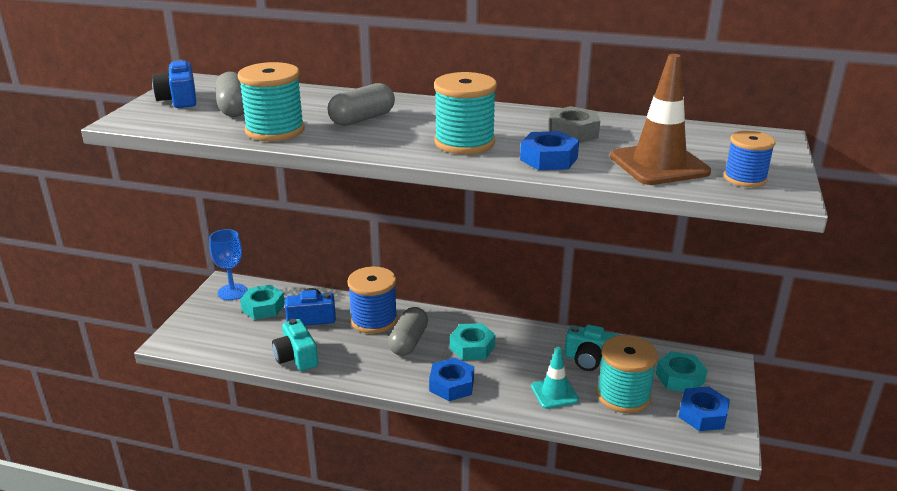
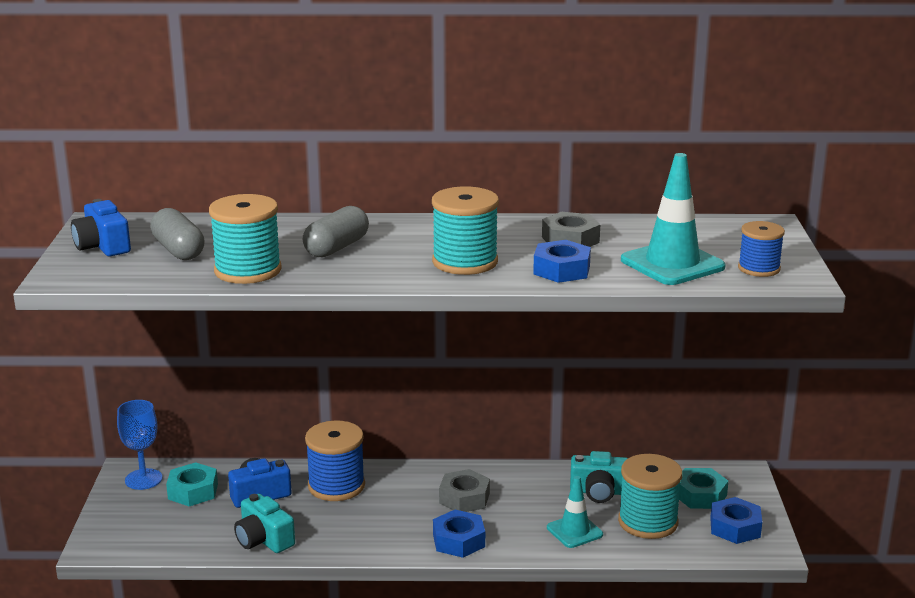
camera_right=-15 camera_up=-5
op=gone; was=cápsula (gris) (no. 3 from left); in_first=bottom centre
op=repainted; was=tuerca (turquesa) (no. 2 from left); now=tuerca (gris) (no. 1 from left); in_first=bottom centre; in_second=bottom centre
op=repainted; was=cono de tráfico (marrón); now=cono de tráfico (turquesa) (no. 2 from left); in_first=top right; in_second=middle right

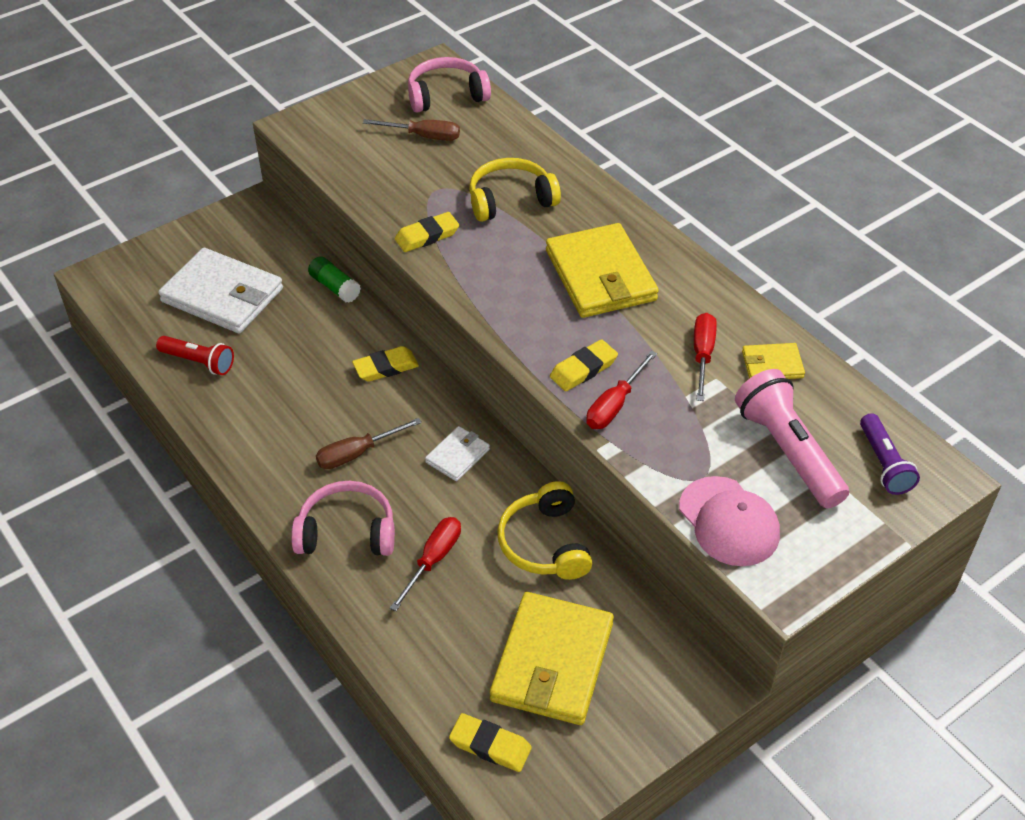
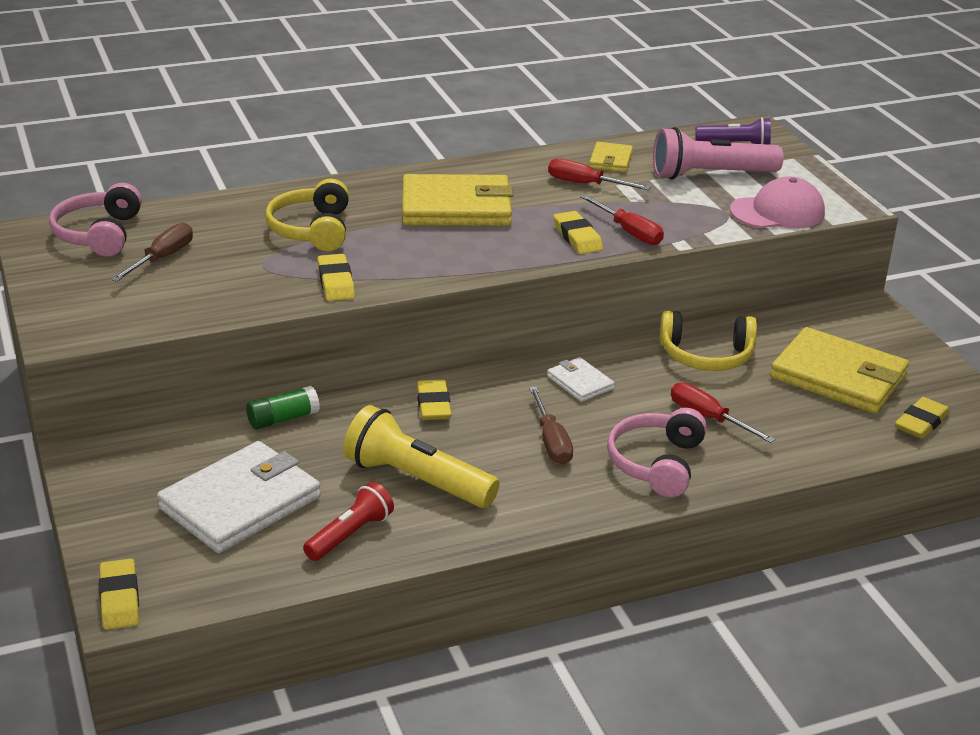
camera_right=-75 camera_up=-15
op=new; now=goma de borrar (amarillo) (no. 1 from left); in_second=bottom left
op=new; now=lámpara de mano (amarillo); in_second=centre

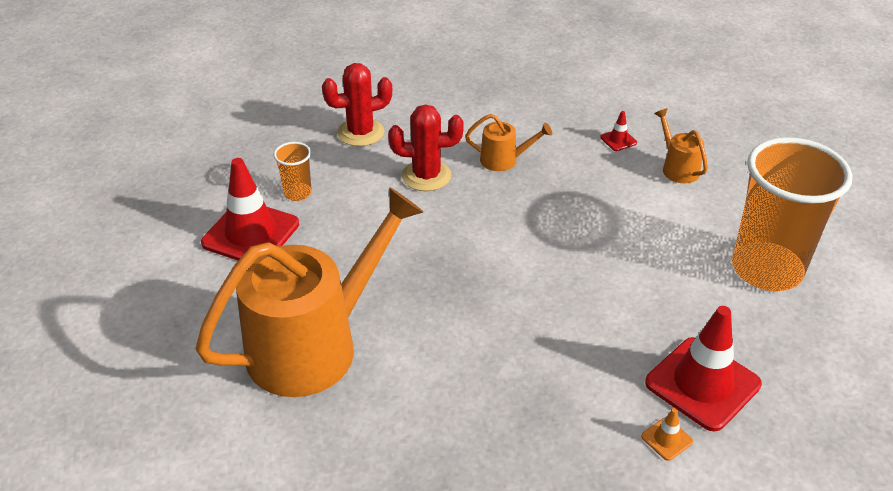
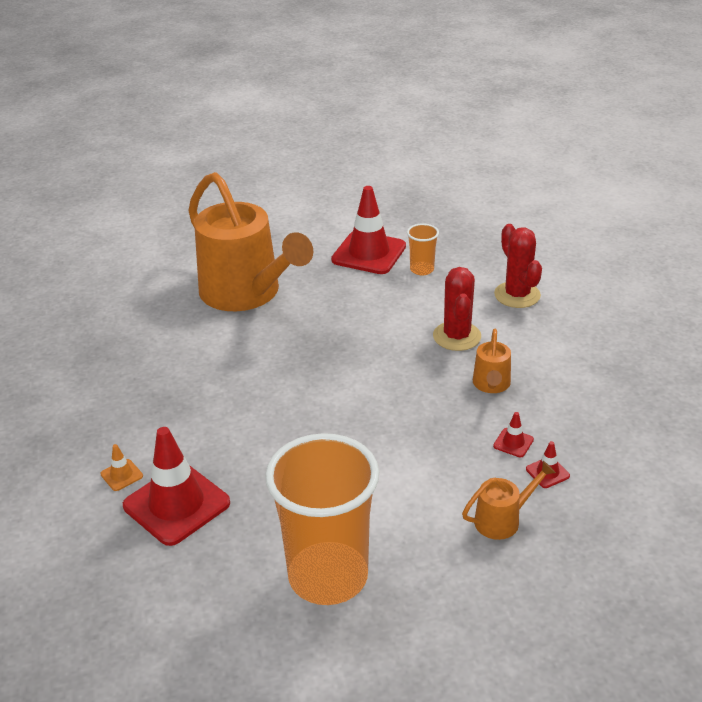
camera_right=90 camera_up=-5
op=new; now=cono de tráfico (rojo) (no. 3 from left); in_second=middle right

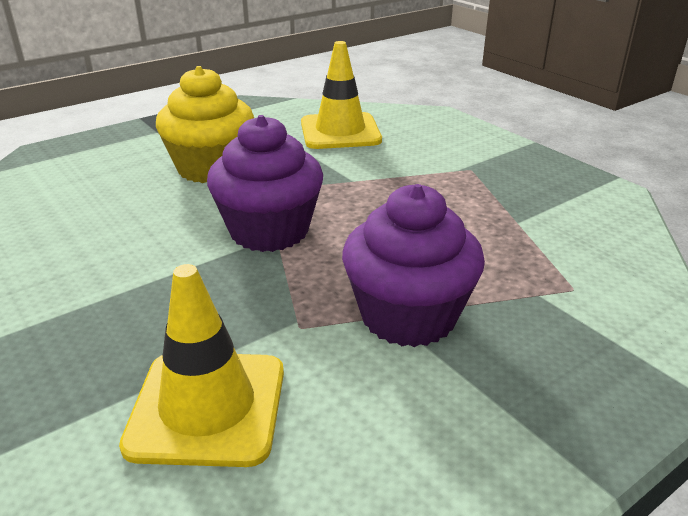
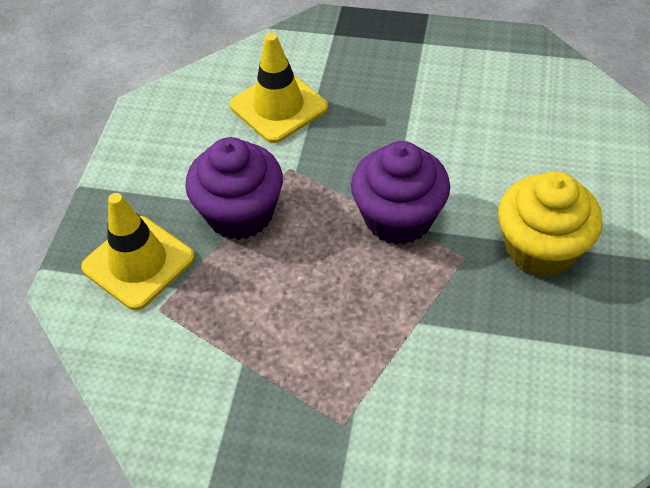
camera_right=140 camera_up=20
op=shifted; was=cono de tráfico (amarillo) (no. 2 from left in the first image); now=cono de tráfico (amarillo) (no. 1 from left); in_first=top centre; in_second=middle left

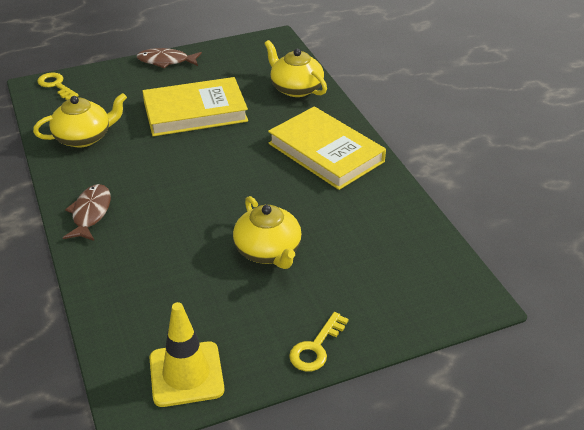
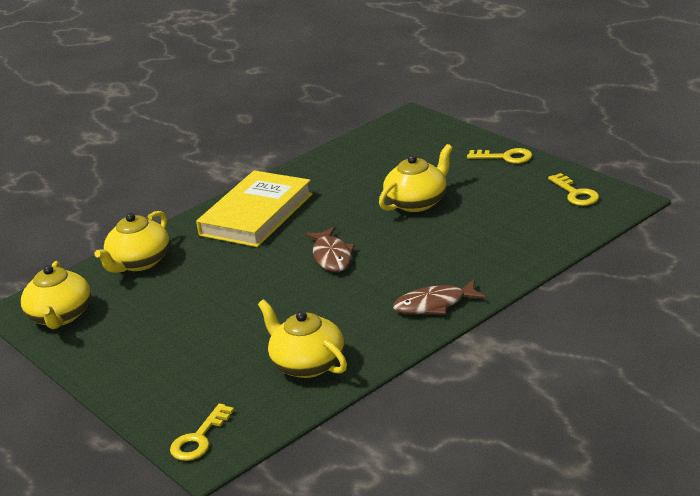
camera_right=-105 camera_up=-10
op=shifted; was=pez (marrón) (no. 2 from left in the first image); now=pez (marrón) (no. 1 from left); in_first=top left; in_second=centre
op=gone; was=libro (amarillo) (no. 1 from left); in_first=top centre
op=swapped; was=cono de tráfico (amarillo); now=llave (amarillo) (no. 3 from left); in_first=bottom left; in_second=middle right
op=new; now=tetera (amarillo) (no. 1 from left); in_second=middle left

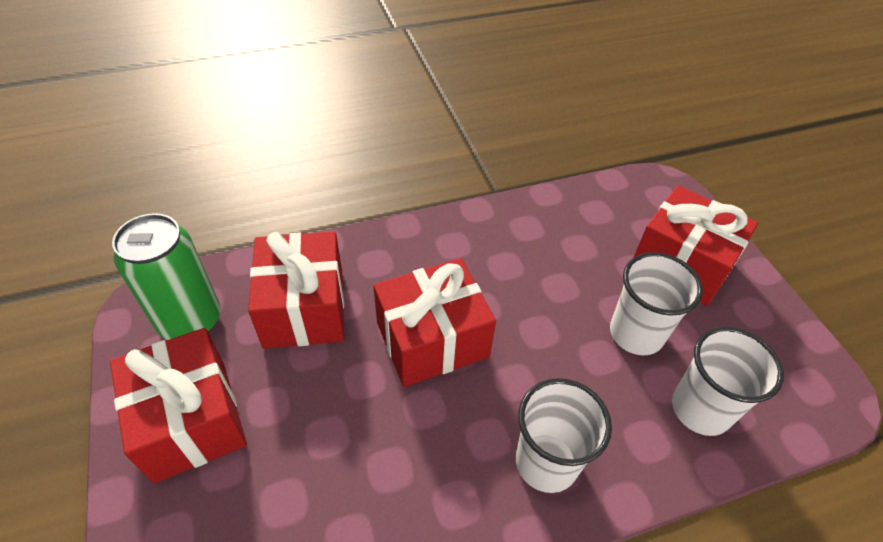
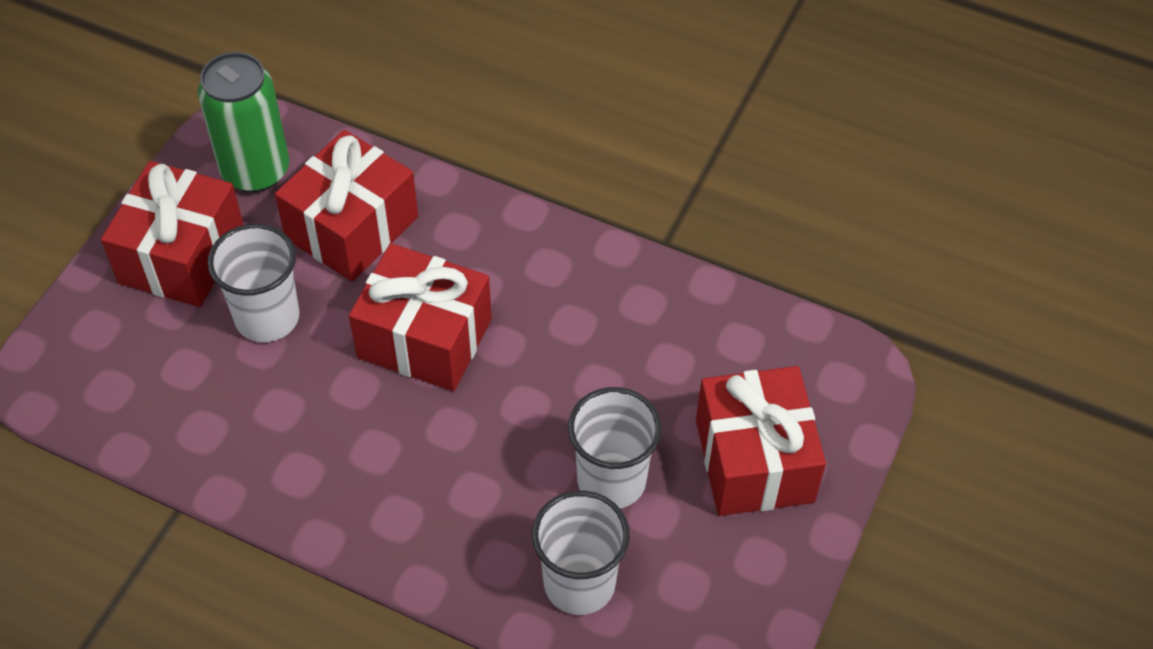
camera_right=45 camera_up=5
op=shifted; was=vaso (blanco) (no. 1 from left); in_first=bottom centre; in_second=middle left

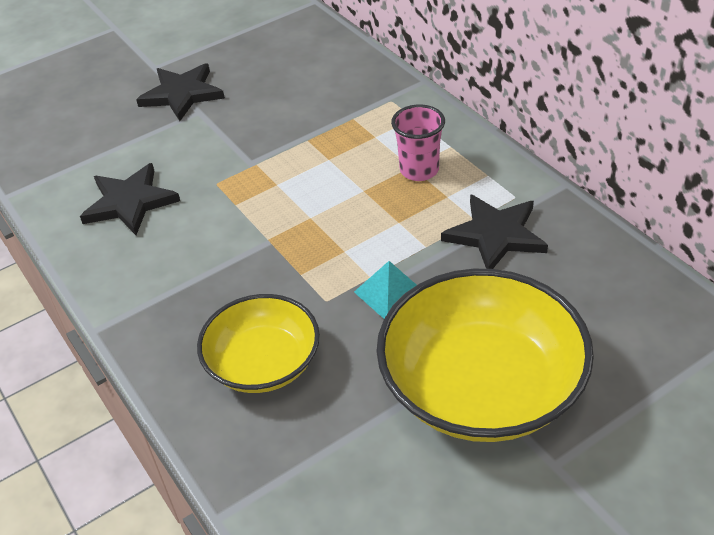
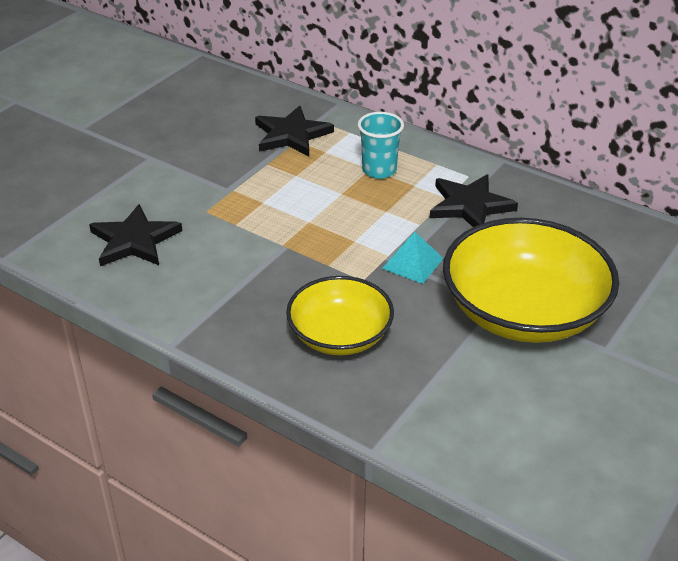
camera_right=-25 camera_up=-5
op=shifted; was=estrella (negro) (no. 2 from left); in_first=top left; in_second=top centre
op=repainted; was=vaso (rosa); now=vaso (turquesa); in_first=top centre; in_second=top centre

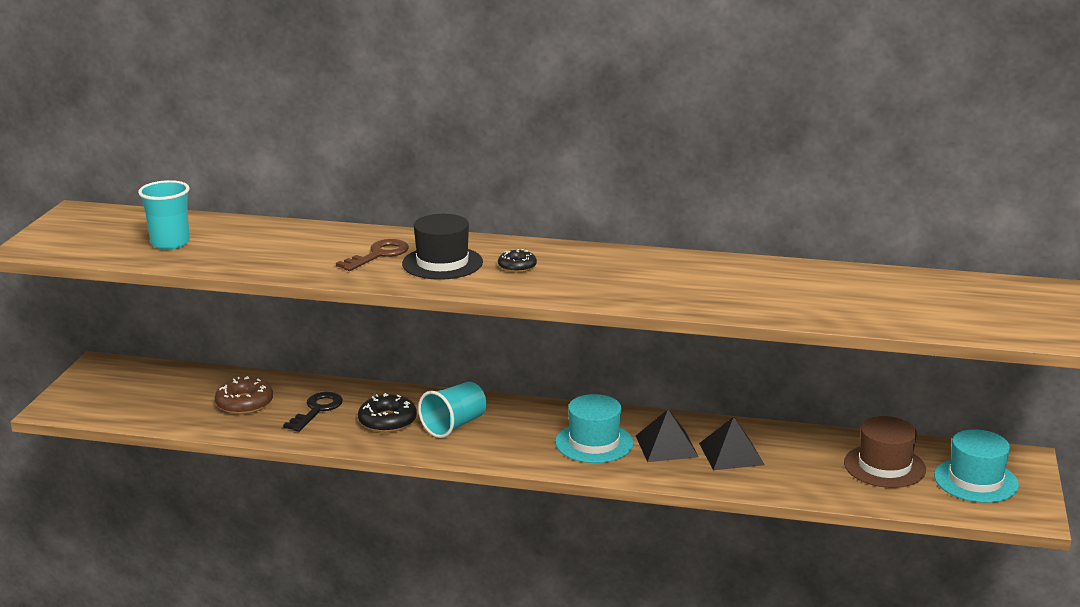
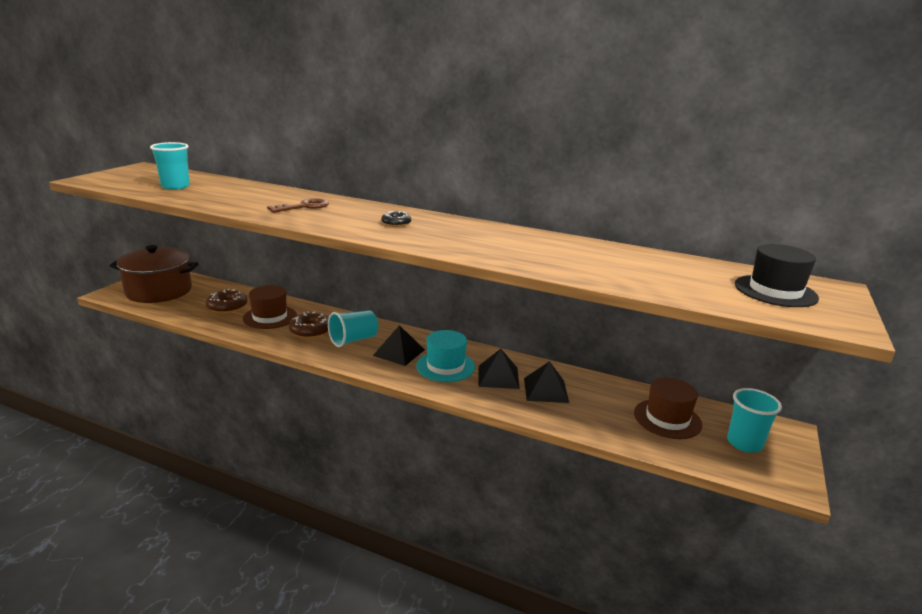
camera_right=10 camera_up=0
op=swapped; was=llave (negro); now=sombrero (marrón) (no. 1 from left); in_first=bottom left; in_second=middle left
op=repainted; was=rosquilla (negro) (no. 1 from left); now=rosquilla (marrón) (no. 2 from left); in_first=bottom centre; in_second=centre
op=shifted; was=sombrero (negro); in_first=centre; in_second=middle right
op=swapped; was=sombrero (turquesa) (no. 2 from left); now=vaso (turquesa) (no. 3 from left); in_first=bottom right; in_second=bottom right
op=new; now=olla (marrón); in_second=middle left
op=new; now=pirámide (negro) (no. 1 from left); in_second=centre

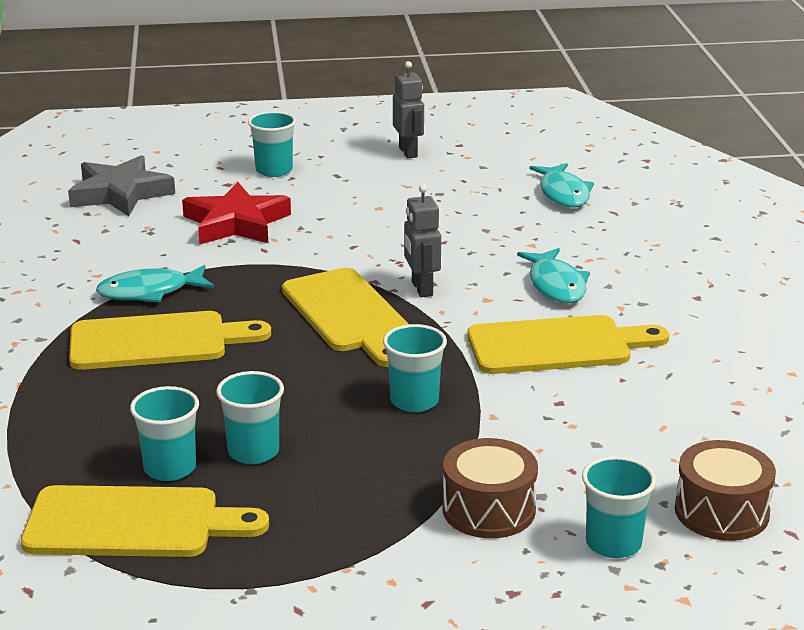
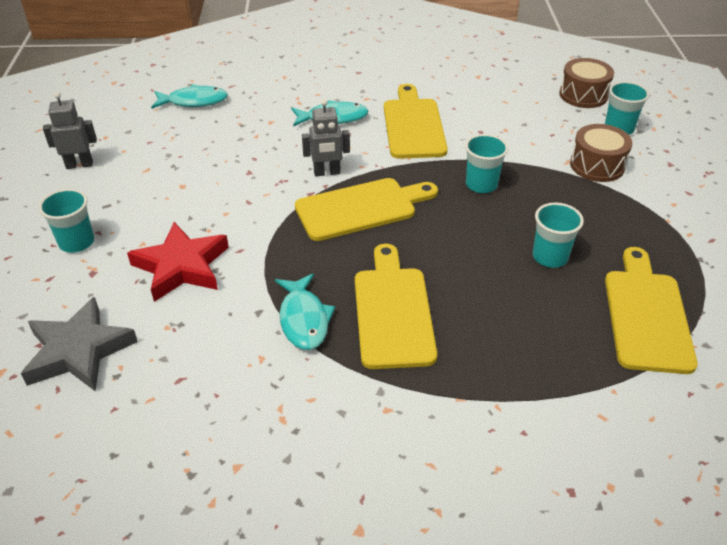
camera_right=-85 camera_up=15
op=gone; was=vaso (turquesa) (no. 1 from left); in_first=bottom left

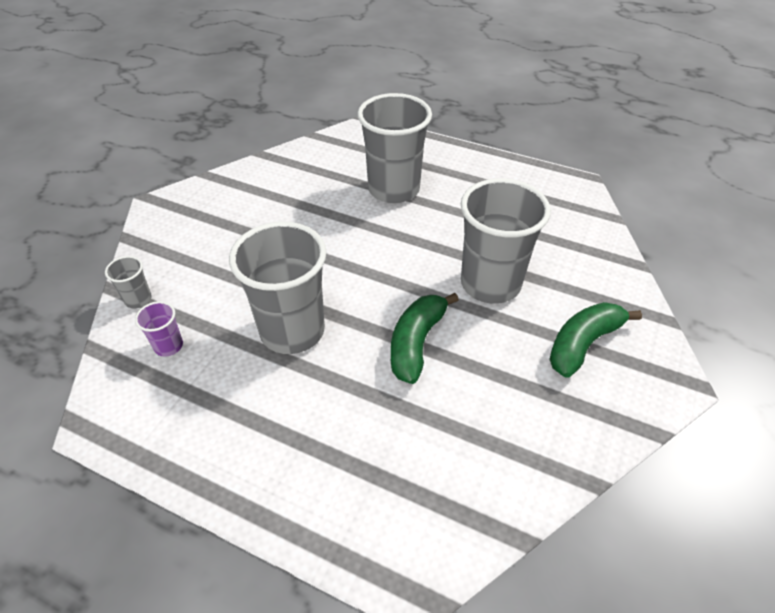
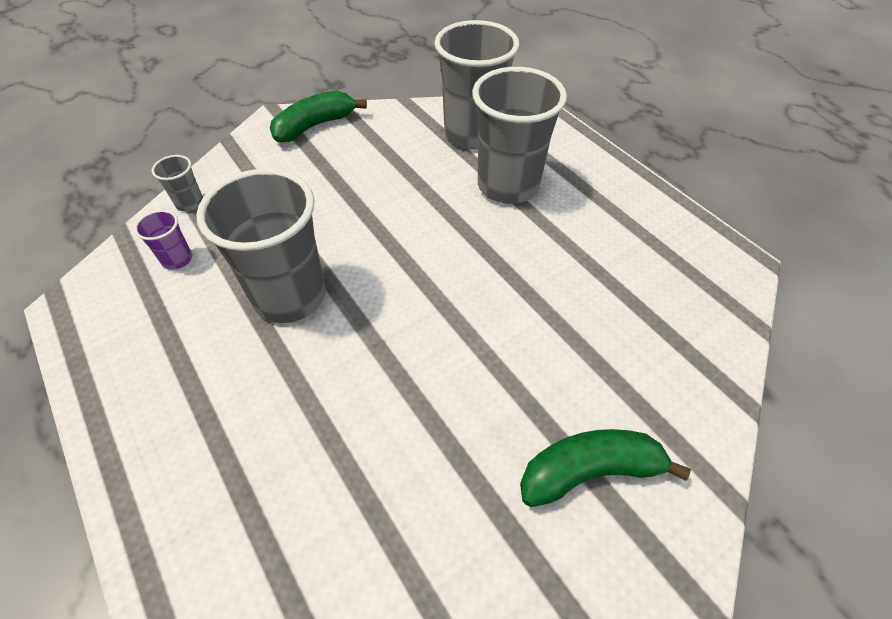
camera_right=30 camera_up=5
op=shifted; was=plátano (verde) (no. 1 from left); in_first=centre; in_second=top centre
op=shifted; was=vaso (gris) (no. 4 from left in the first image); now=vaso (gris) (no. 3 from left); in_first=centre; in_second=top centre

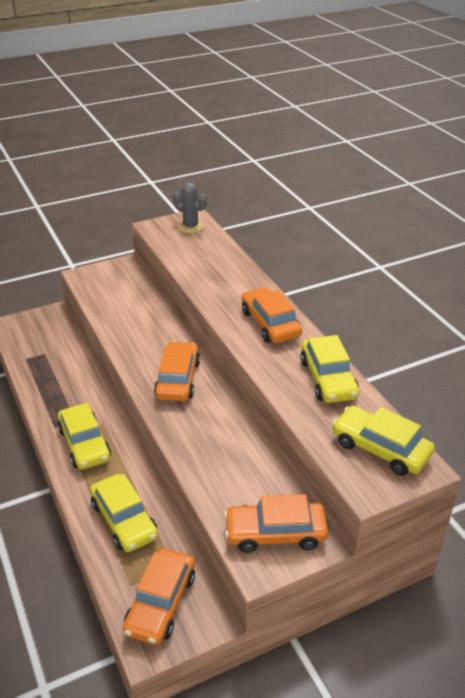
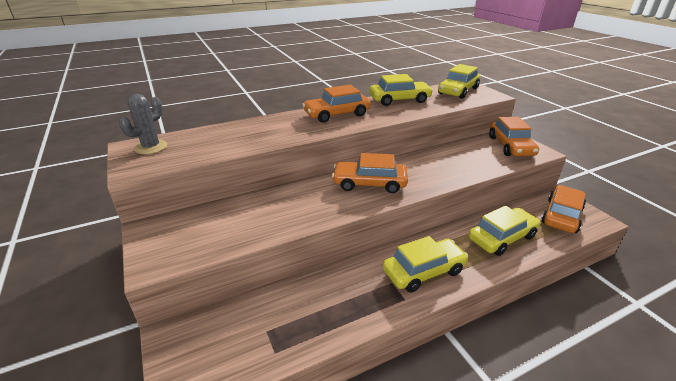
camera_right=-90 camera_up=-5
op=rotated; was=coche (naranja) (no. 1 from left in the first image); in_first=bottom centre; in_second=middle right; clockwise=-75

